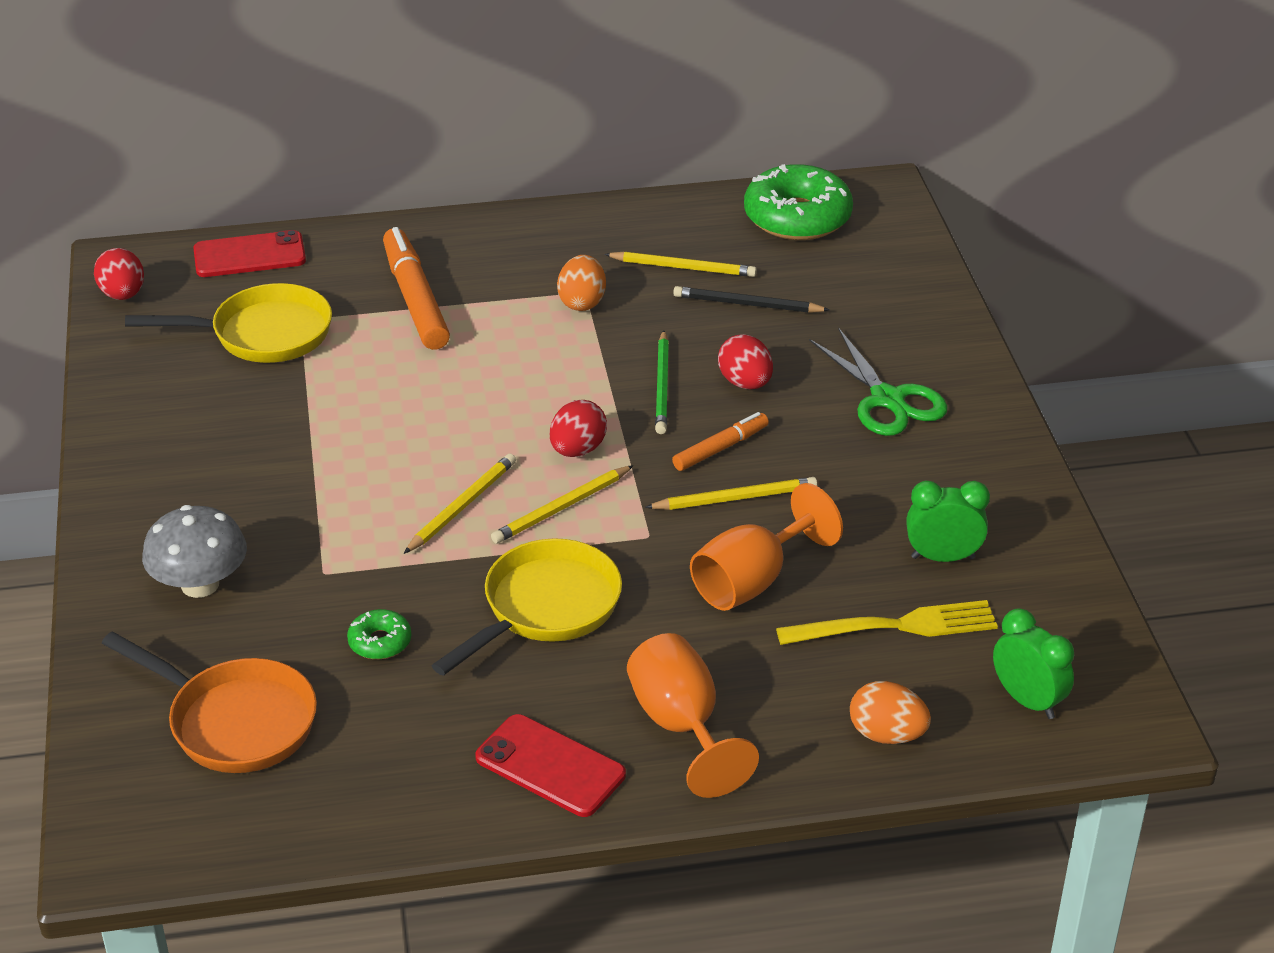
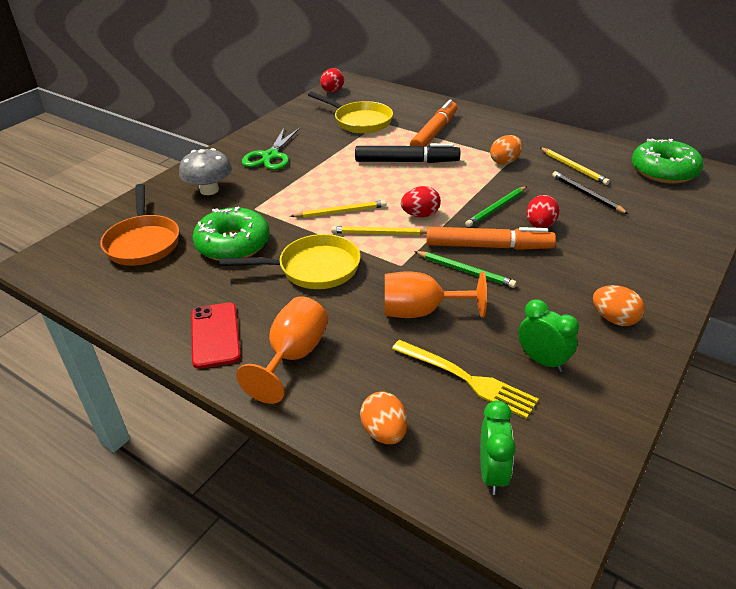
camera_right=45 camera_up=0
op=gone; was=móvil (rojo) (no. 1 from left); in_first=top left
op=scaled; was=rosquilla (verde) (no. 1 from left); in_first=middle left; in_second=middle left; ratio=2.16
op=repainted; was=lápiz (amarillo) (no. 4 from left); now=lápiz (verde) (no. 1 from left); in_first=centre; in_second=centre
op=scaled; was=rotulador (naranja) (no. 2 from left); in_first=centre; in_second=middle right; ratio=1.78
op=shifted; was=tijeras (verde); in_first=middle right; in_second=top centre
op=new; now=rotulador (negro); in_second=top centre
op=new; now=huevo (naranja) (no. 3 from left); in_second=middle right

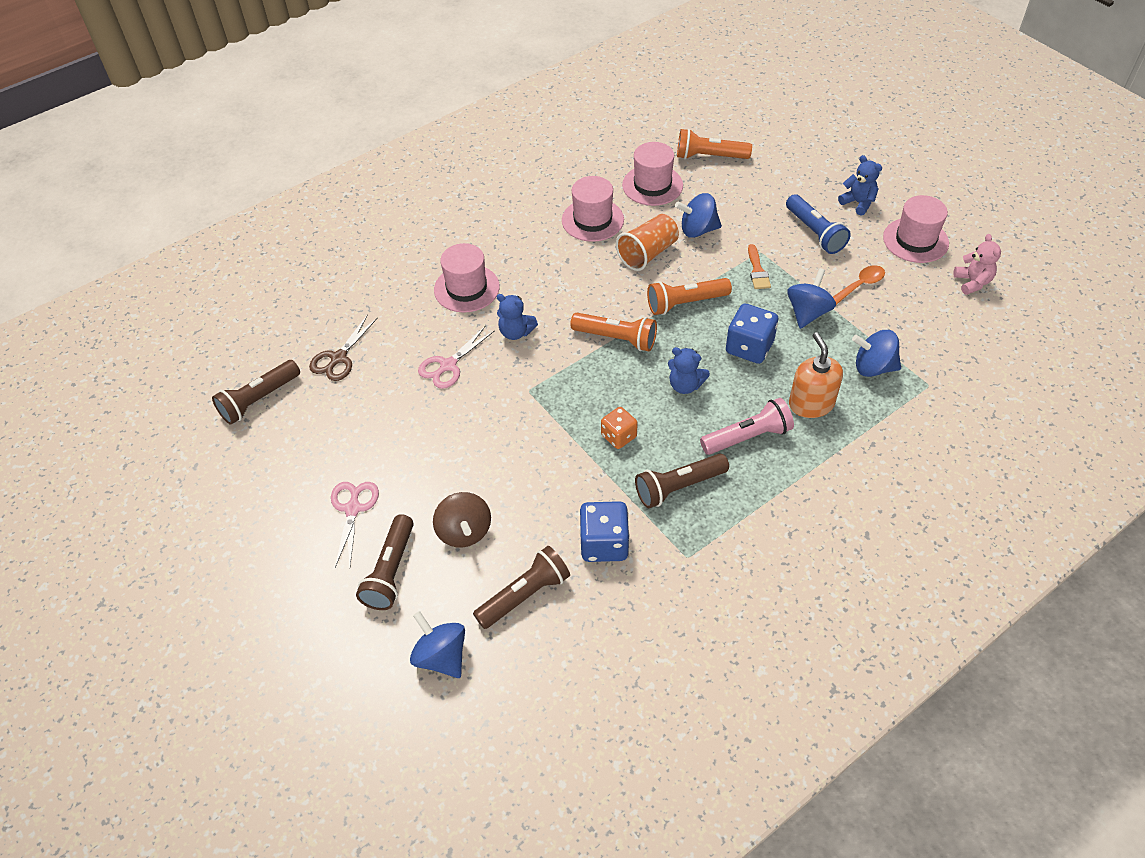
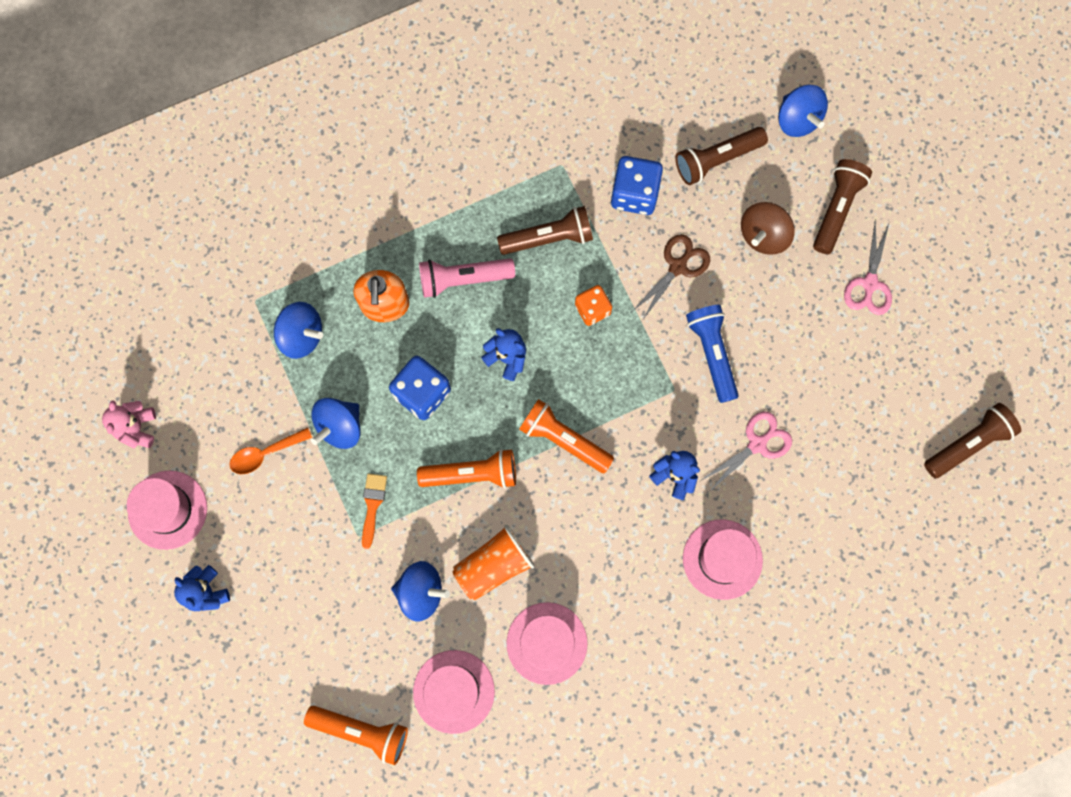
camera_right=-170 camera_up=25
op=shifted; was=tijeras (marrón); in_first=middle left; in_second=centre
op=rotated; was=peonza (marrón); in_first=centre; in_second=top right; clockwise=-135
op=shifted; was=lámpara de mano (azul); in_first=top right; in_second=centre

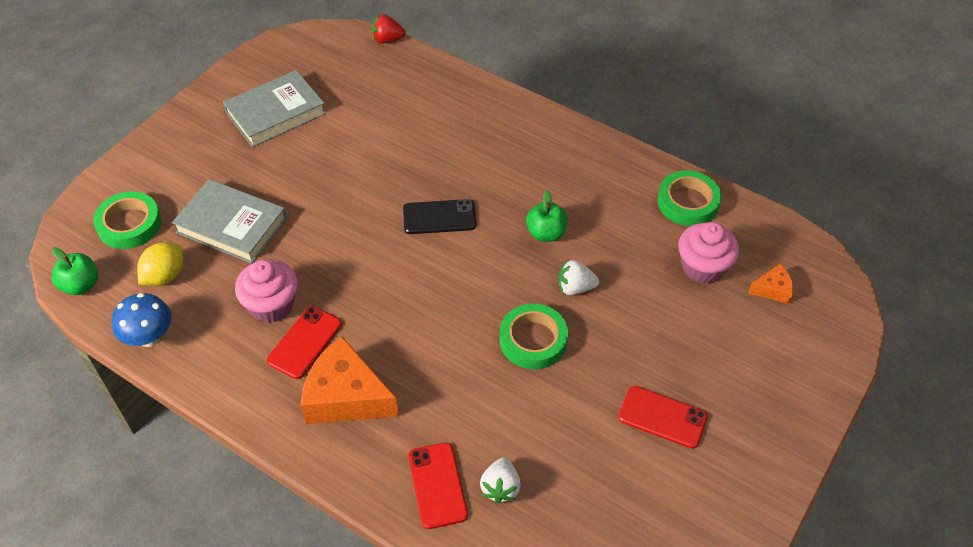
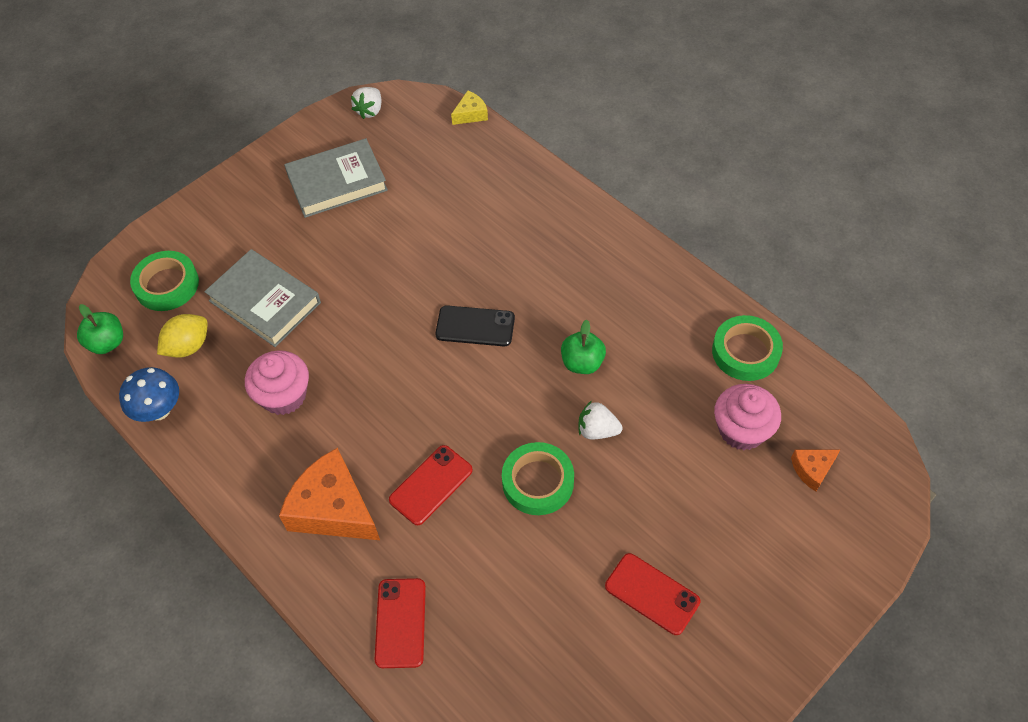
camera_right=15 camera_up=5
op=shifted; was=móvil (rojo) (no. 1 from left in the first image); now=móvil (rojo) (no. 2 from left); in_first=middle left; in_second=bottom centre
op=swapped; was=fresa (rojo); now=queso (amarillo); in_first=top centre; in_second=top centre
op=shifted; was=fresa (blanco) (no. 1 from left); in_first=bottom centre; in_second=top centre
op=rotated; was=queso (naranja) (no. 2 from left); in_first=middle right; in_second=middle right; clockwise=150

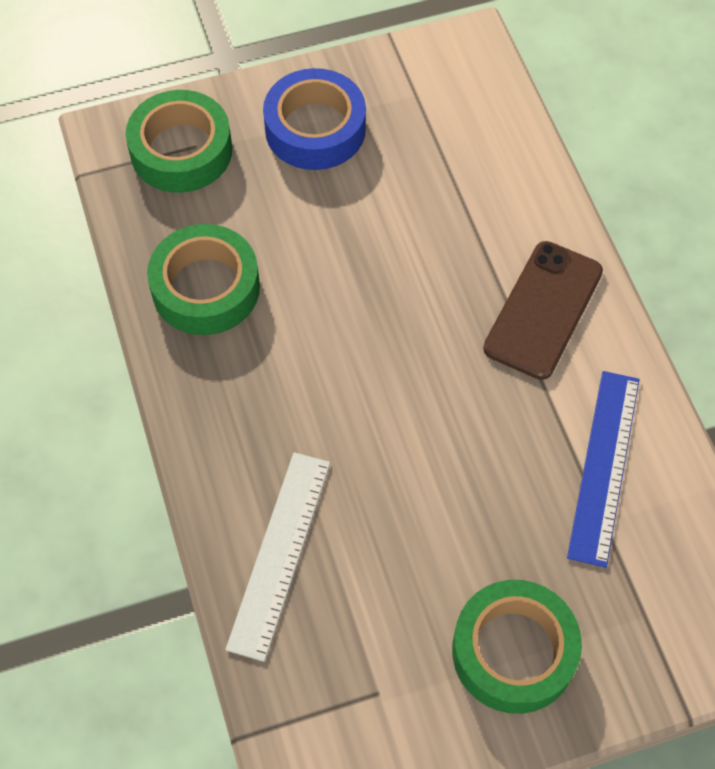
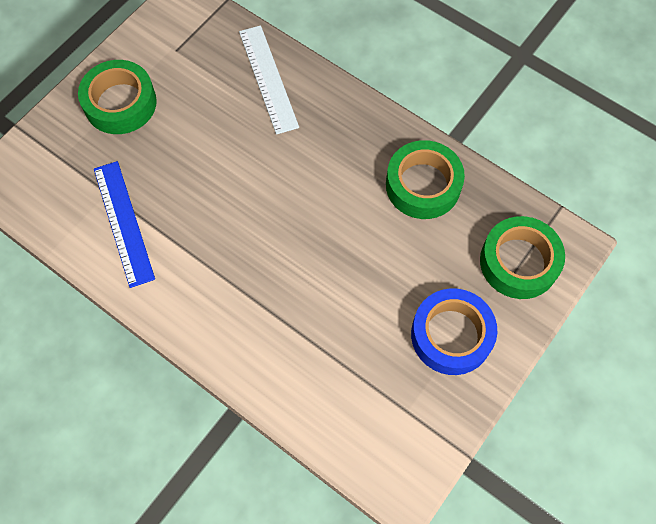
camera_right=145 camera_up=5
op=gone; was=móvil (marrón); in_first=middle right

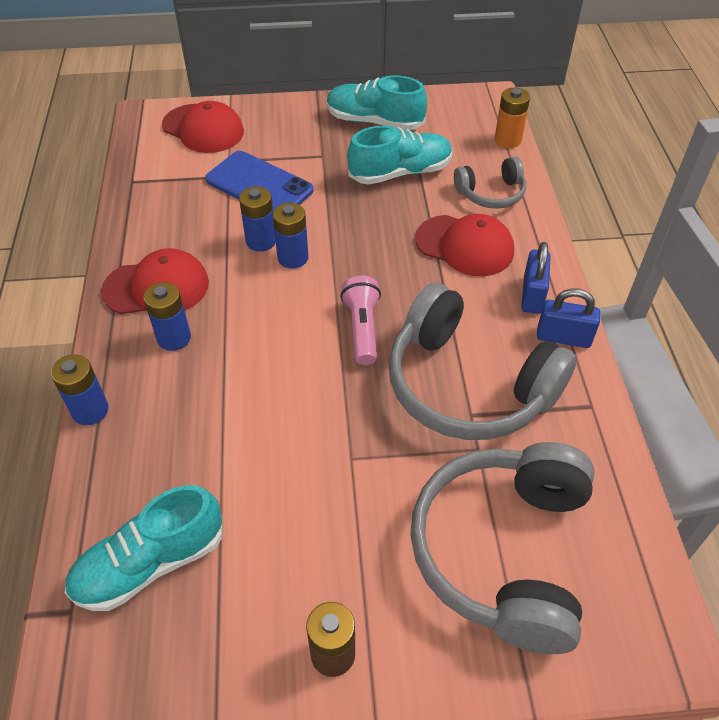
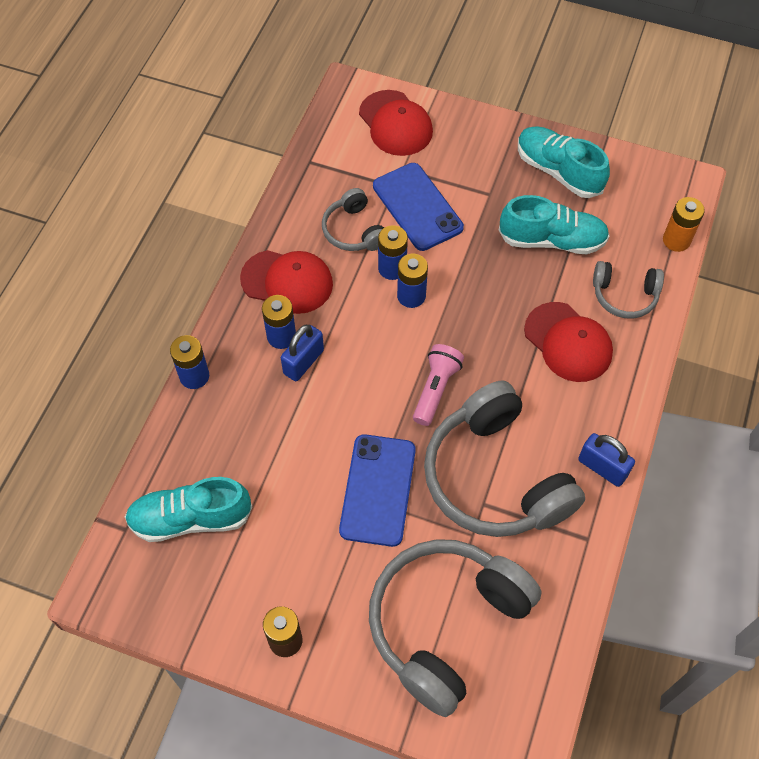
camera_right=25 camera_up=10
op=shifted; was=candado (azul) (no. 1 from left); in_first=middle right; in_second=centre
op=new; now=auriculares (gris) (no. 1 from left); in_second=top centre
op=new; now=móvil (azul) (no. 1 from left); in_second=centre

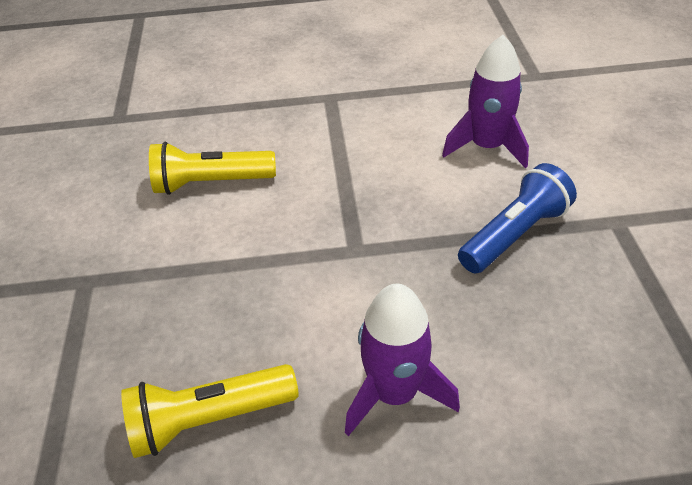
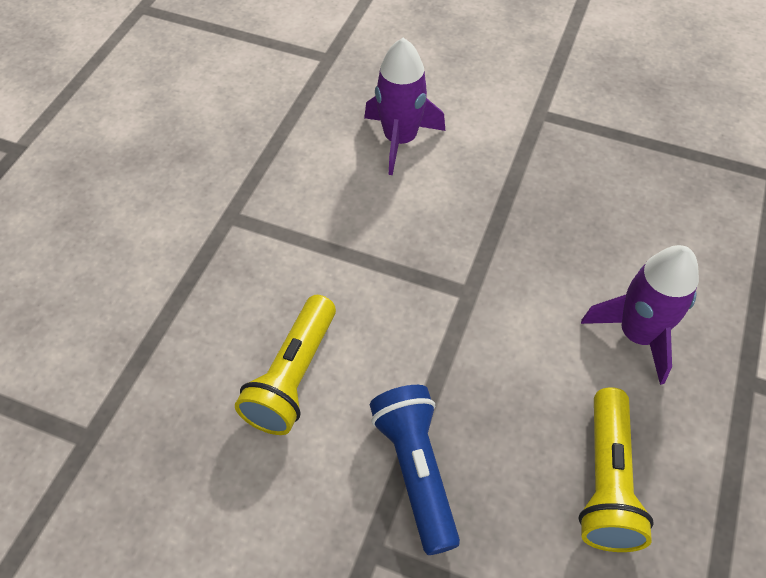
camera_right=-65 camera_up=10
op=shifted; was=lámpara de mano (azul); in_first=middle right; in_second=bottom centre

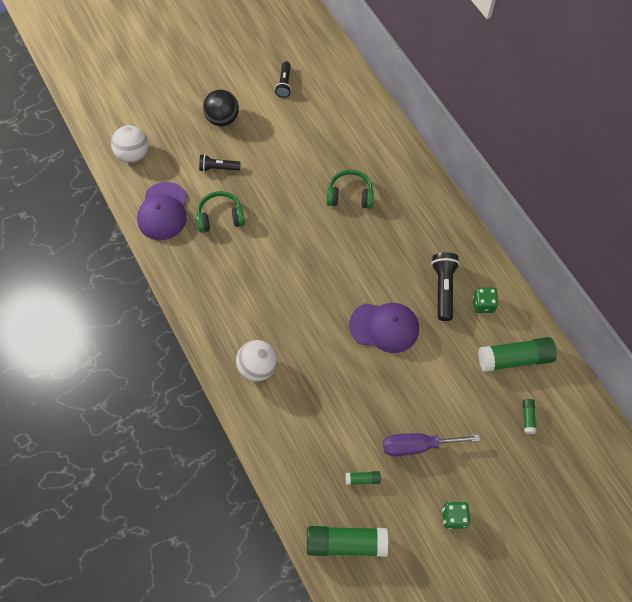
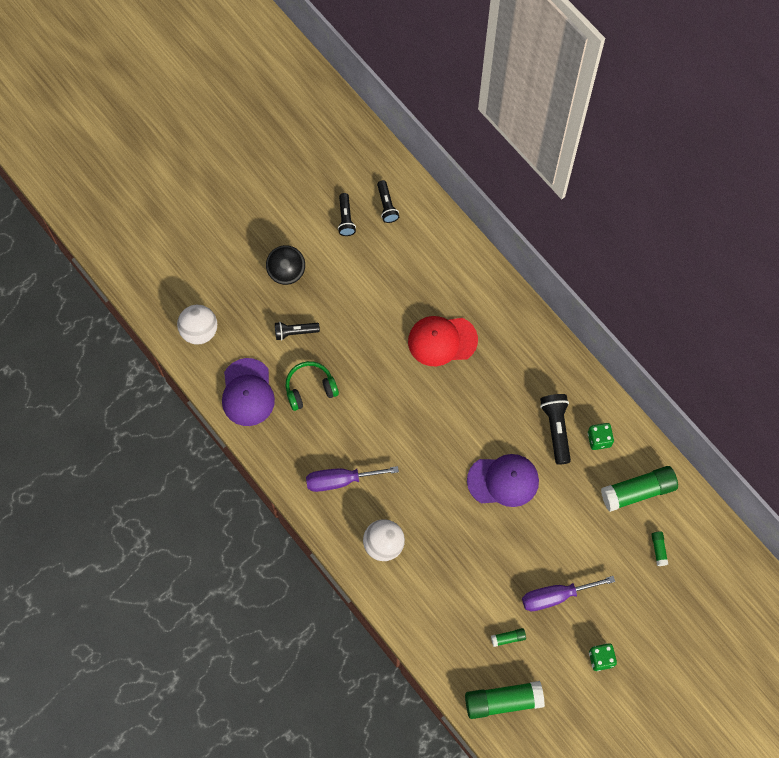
camera_right=-10 camera_up=5
op=swapped; was=auriculares (verde) (no. 2 from left); now=gorra (rojo); in_first=top centre; in_second=centre
op=new; now=destornillador (morado) (no. 1 from left); in_second=centre
op=new; now=lámpara de mano (negro) (no. 3 from left); in_second=top centre

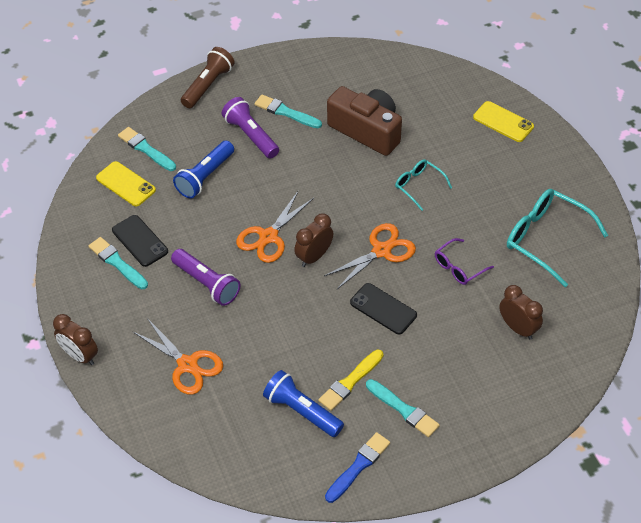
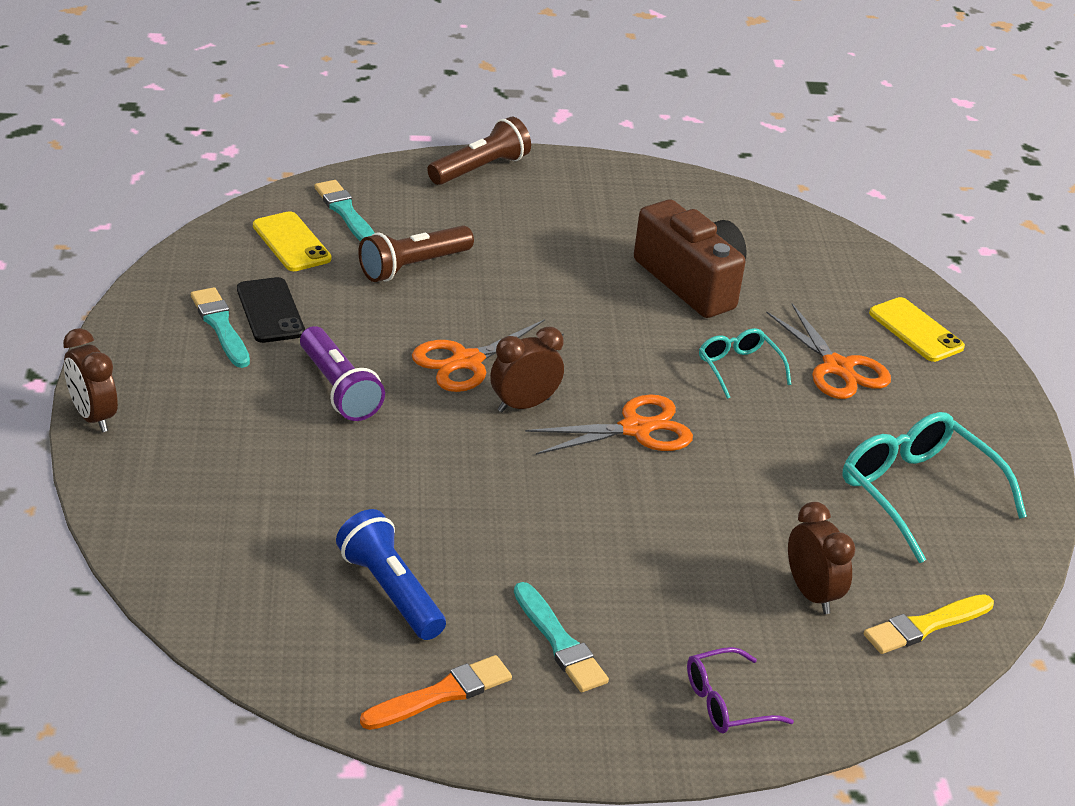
camera_right=15 camera_up=-15
op=shifted; was=tijeras (naranja) (no. 1 from left in the first image); now=tijeras (naranja) (no. 3 from left); in_first=bottom left; in_second=middle right
op=repainted; was=lámpara de mano (azul) (no. 1 from left); now=lámpara de mano (marrón) (no. 1 from left); in_first=top left; in_second=top centre
op=gone; was=lámpara de mano (morado) (no. 2 from left); in_first=top centre
op=gone; was=pincel (turquesa) (no. 3 from left); in_first=top centre
op=shifted; was=pincel (amarillo); in_first=bottom centre; in_second=bottom right
op=repainted; was=pincel (azul); now=pincel (naranja); in_first=bottom centre; in_second=bottom centre
op=gone; was=móvil (negro) (no. 2 from left); in_first=centre
op=shifted; was=gafas (morado); in_first=middle right; in_second=bottom right

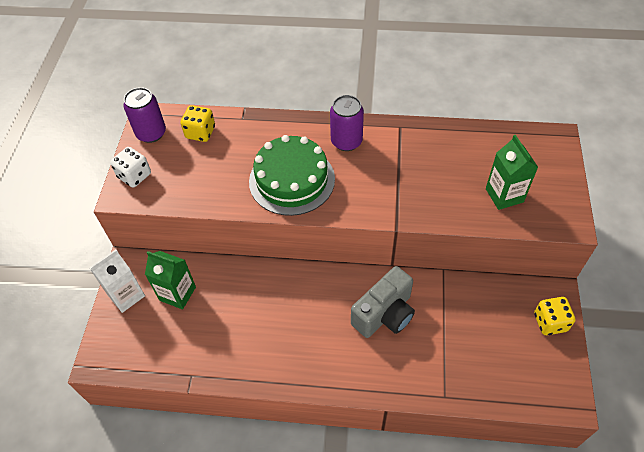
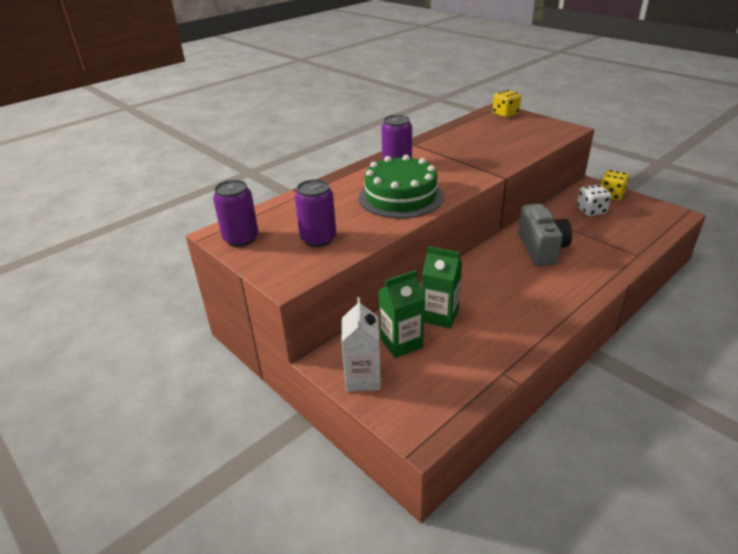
camera_right=-50 camera_up=-20
op=shifted; was=dado (blanco); in_first=middle left; in_second=middle right
op=shifted; was=dado (amarillo) (no. 1 from left); in_first=top left; in_second=top right
op=shifted; was=cartón de leche (verde) (no. 2 from left); in_first=middle right; in_second=centre
op=new; now=lata (morado) (no. 2 from left); in_second=centre

